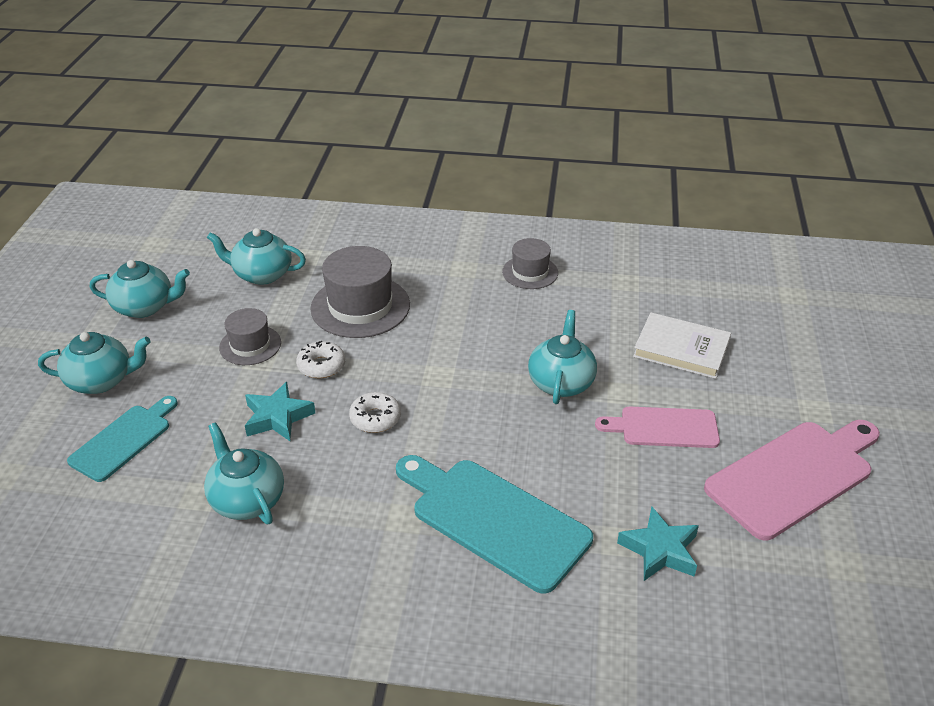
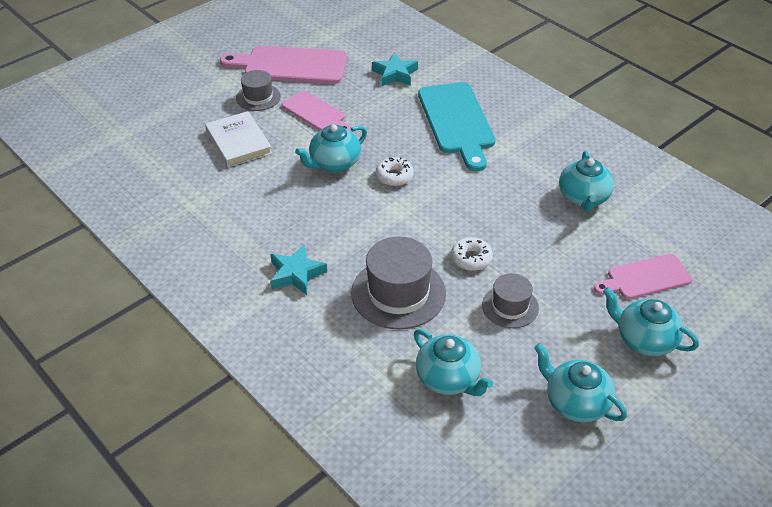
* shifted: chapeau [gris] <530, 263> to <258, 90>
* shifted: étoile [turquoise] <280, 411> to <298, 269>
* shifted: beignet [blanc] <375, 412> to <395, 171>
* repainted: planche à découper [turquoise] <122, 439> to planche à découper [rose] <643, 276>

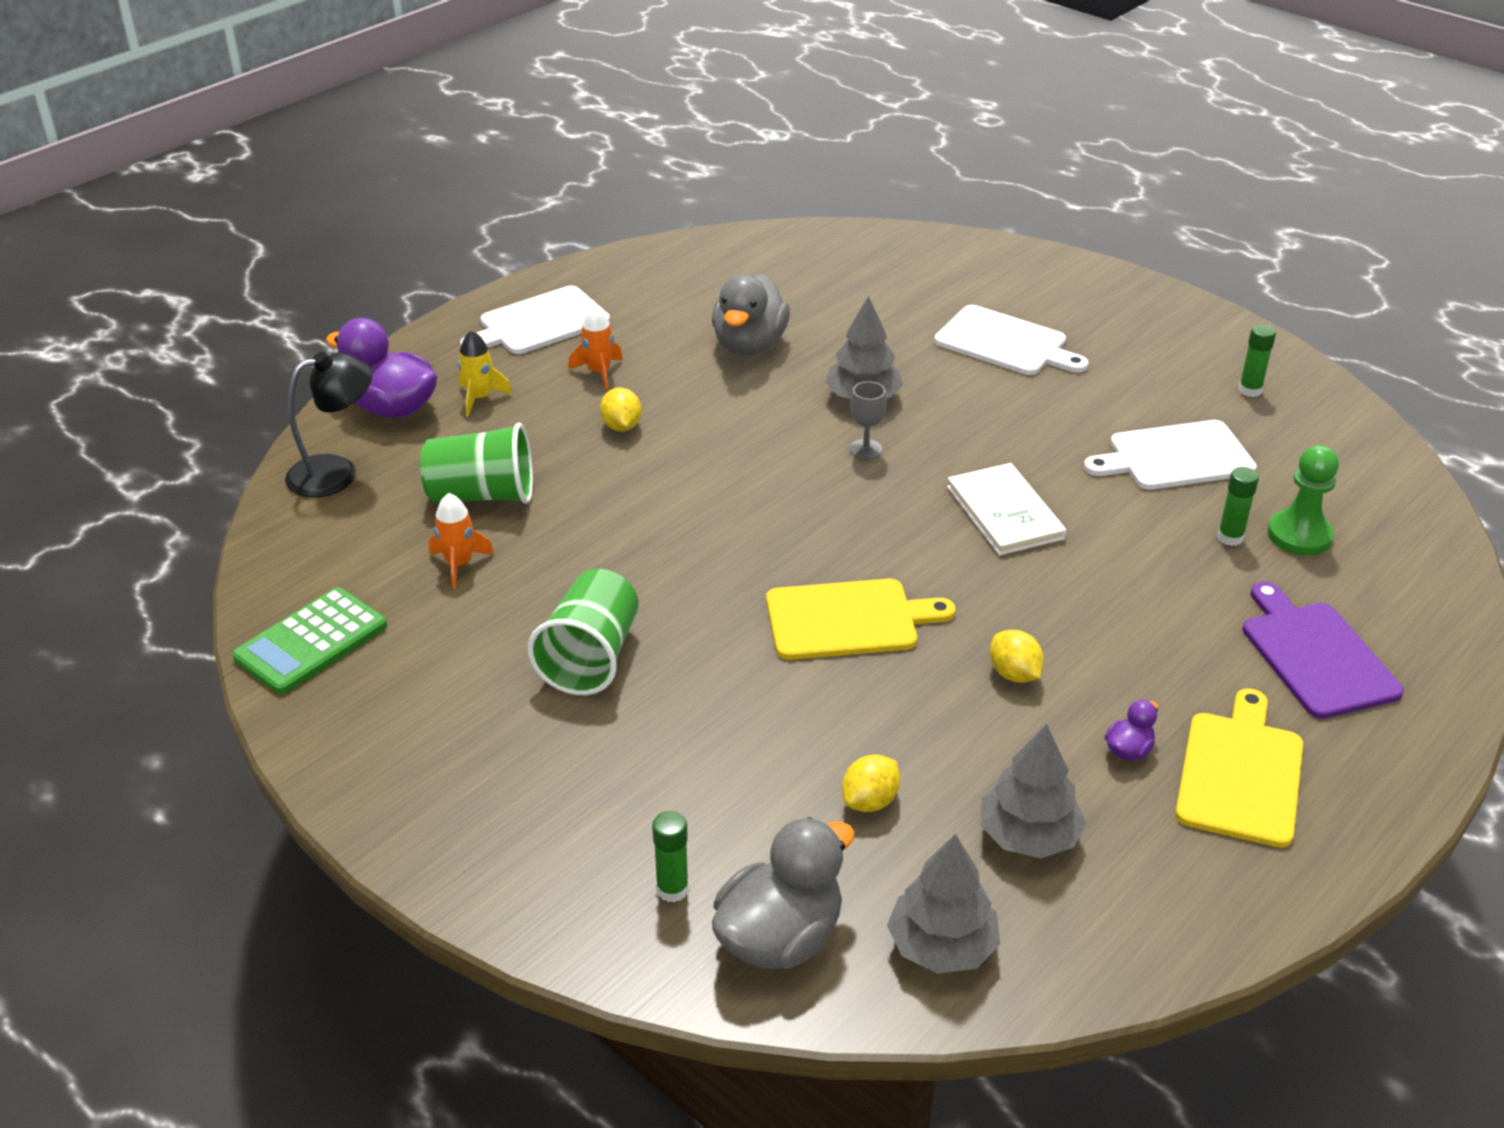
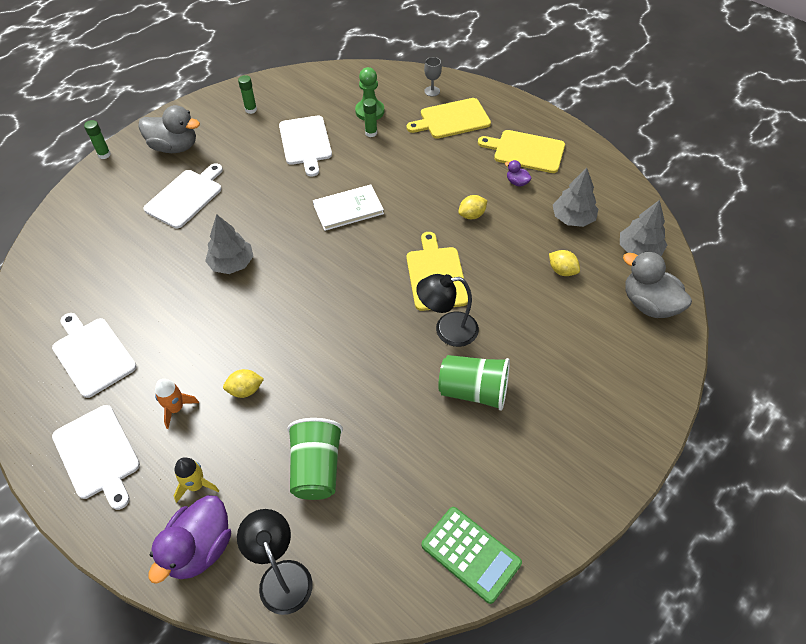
* shifted: canard [gris] <751, 314> to <169, 129>
* shifted: verre à pied [gris] <868, 420> to <433, 77>
* gone: fusée [orange] <461, 541>
* repainted: planche à découper [violet] <1323, 650> to planche à découper [jaune] <448, 118>
* shifted: bâton de colle [vert] <670, 857> to <97, 139>
* new: lampe [noir] <447, 310>
* new: planche à découper [blanc] <94, 355>

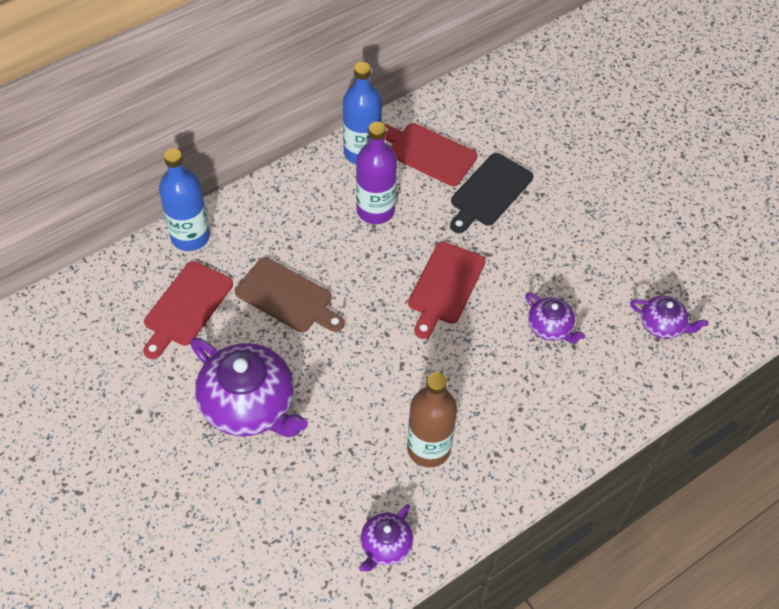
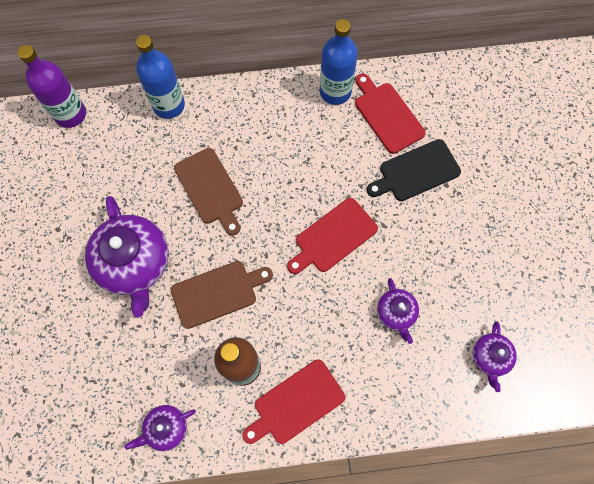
* shifted: bouteille [violet] <376, 173> to <52, 86>
* shifted: planche à découper [rouge] <188, 310> to <293, 401>
* rotated: théière [violet] <669, 317> = <495, 356> 45 degrees clockwise
* new: planche à découper [marron] <222, 295>

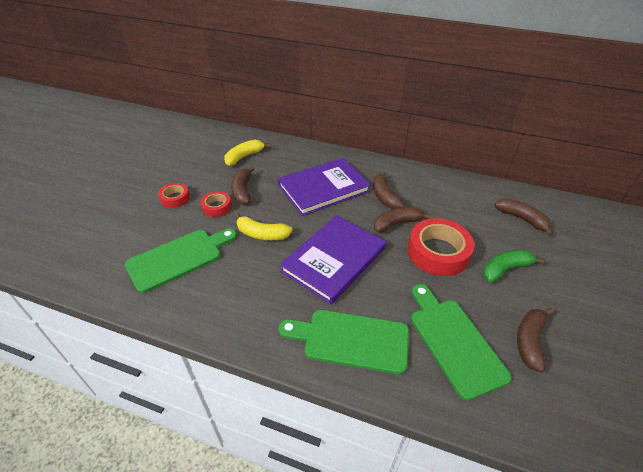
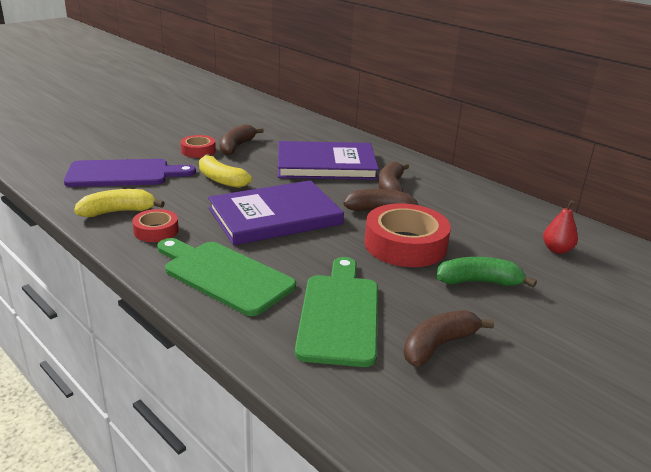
* shifted: banane [jaune] <247, 153> to <119, 203>
* shifted: ruban adhésif [rouge] <174, 195> to <155, 225>
* swapped: banane [marron] <523, 217> to poire [rouge] <560, 227>
* repainted: planche à découper [vert] <181, 260> to planche à découper [violet] <130, 173>

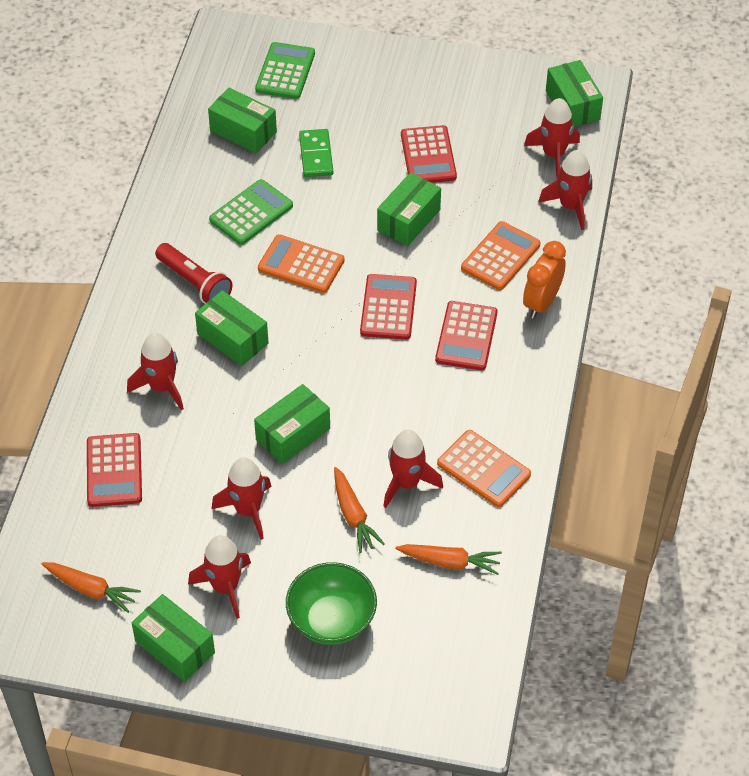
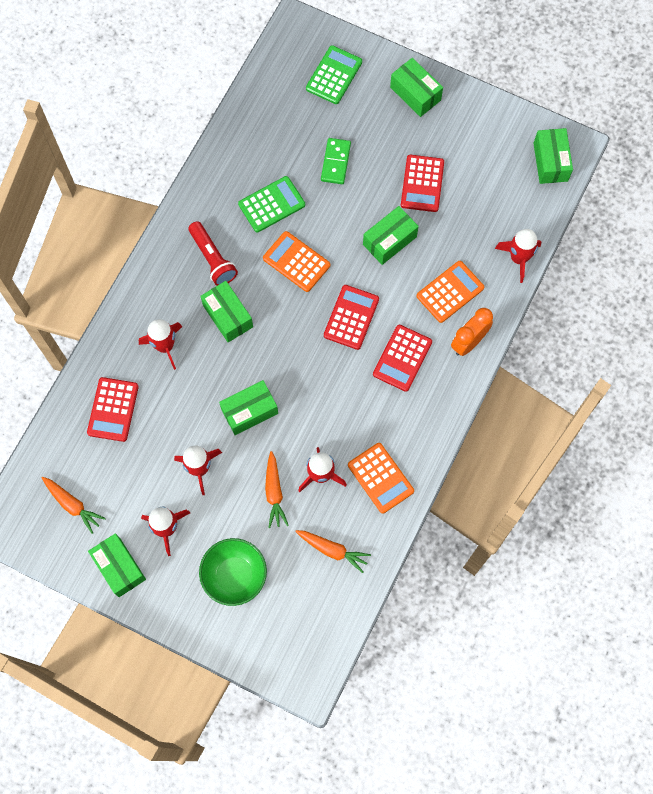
* shifted: boîte [vert] <242, 120> to <416, 87>
* gone: fusée [rouge] <552, 138>

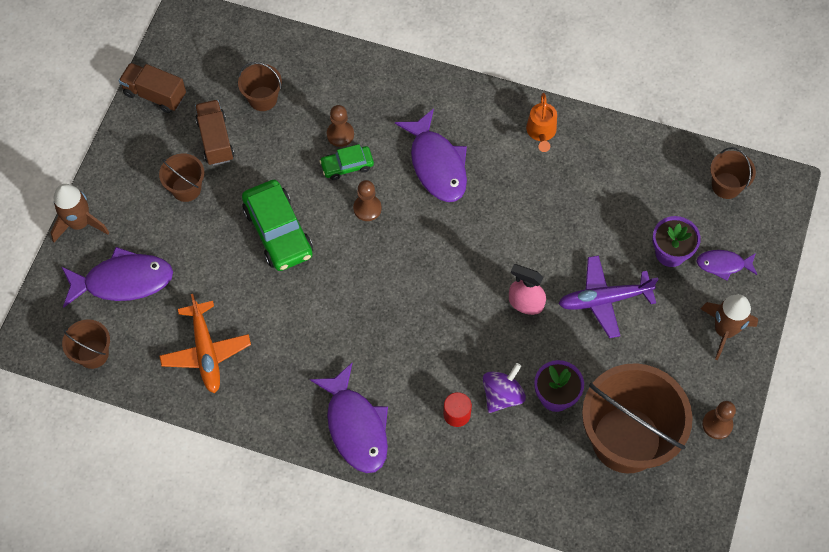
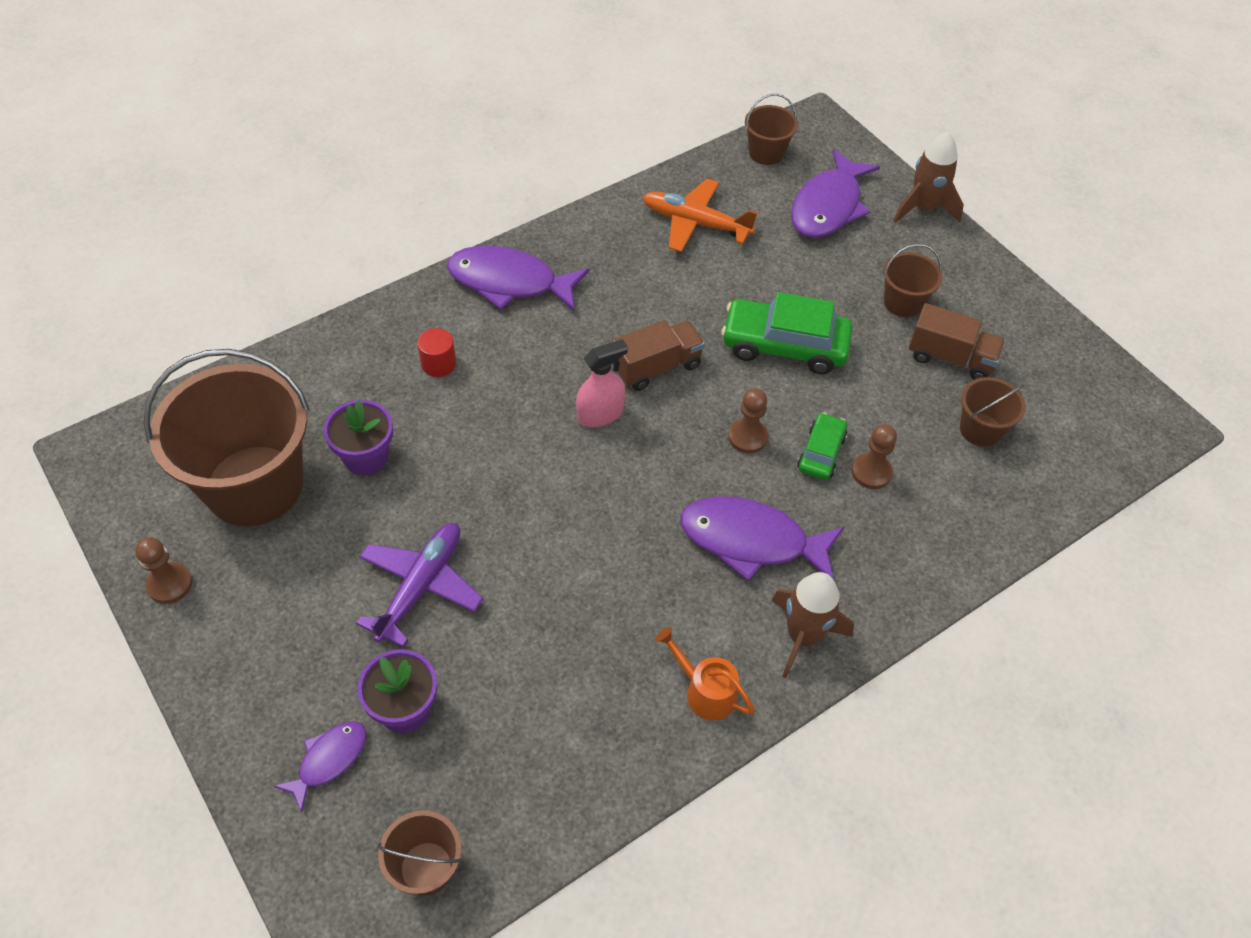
* shifted: camion [marron] <152, 88> to <658, 355>
* shifted: vaporisateur [rose] <527, 289> to <602, 383>
* shifted: fusée [marron] <729, 327> to <813, 625>
* gone: toupie [violet] <504, 388>

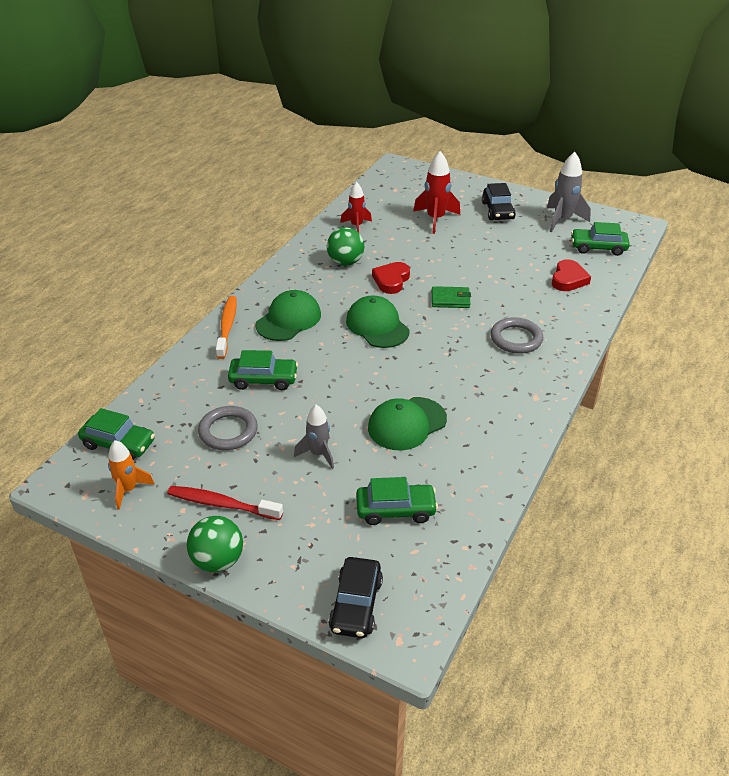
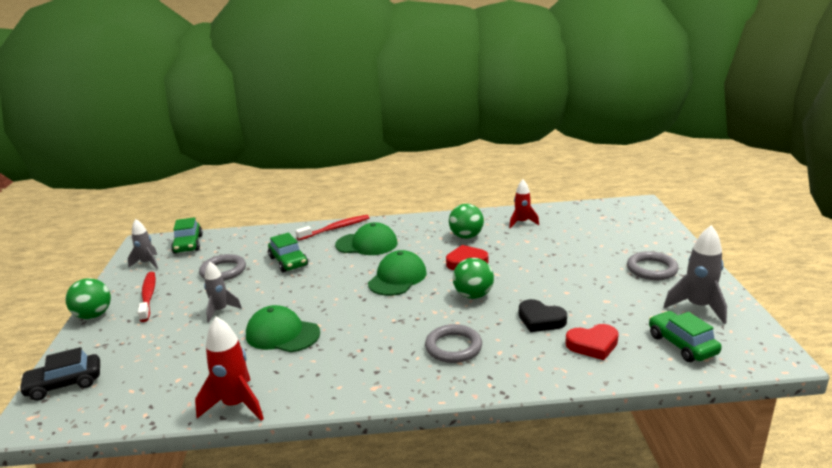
* shifted: fusée [rouge] <436, 192> to <229, 369>
* swapped: voiture [noir] <499, 201> to anneau [gris] <653, 265>
* swapped: portefeuille [vert] <451, 297> to balle [vert] <473, 278>
* repainted: brosse à dents [orange] <226, 327> to brosse à dents [rouge] <332, 227>
* repainted: fusée [orange] <131, 475> to fusée [gris] <143, 244>
* gone: voiture [vert] <397, 501>
* new: cœur [noir] <543, 315>

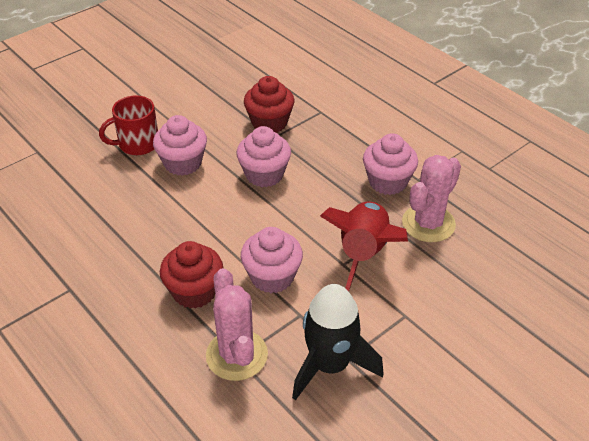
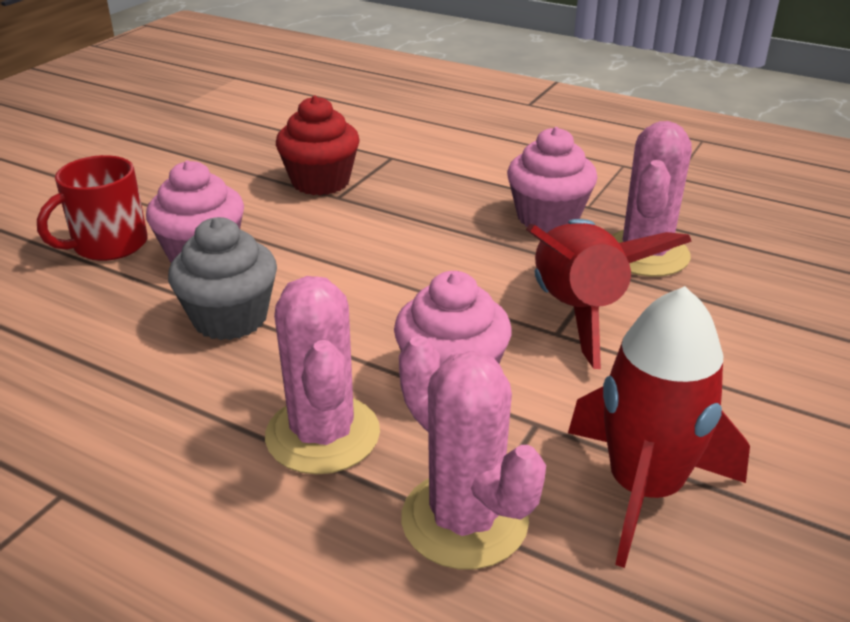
* gone: muffin [rose] <264, 156>
* swapped: muffin [rouge] <191, 275> to cactus [rose] <322, 375>
* repainted: fusée [noir] <338, 342> to fusée [rouge] <659, 427>
* new: muffin [gris] <222, 278>

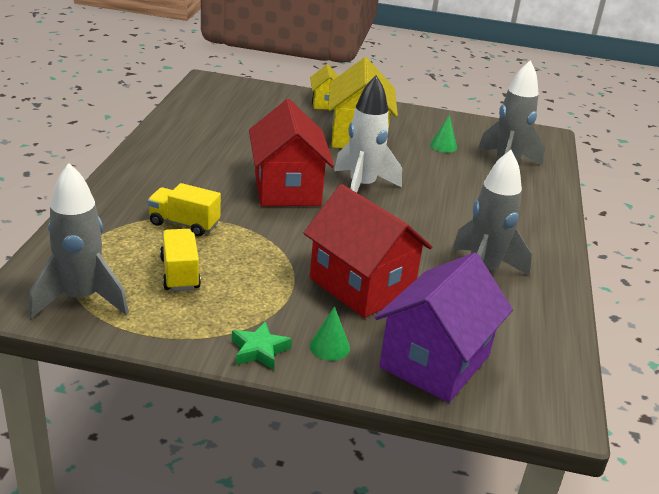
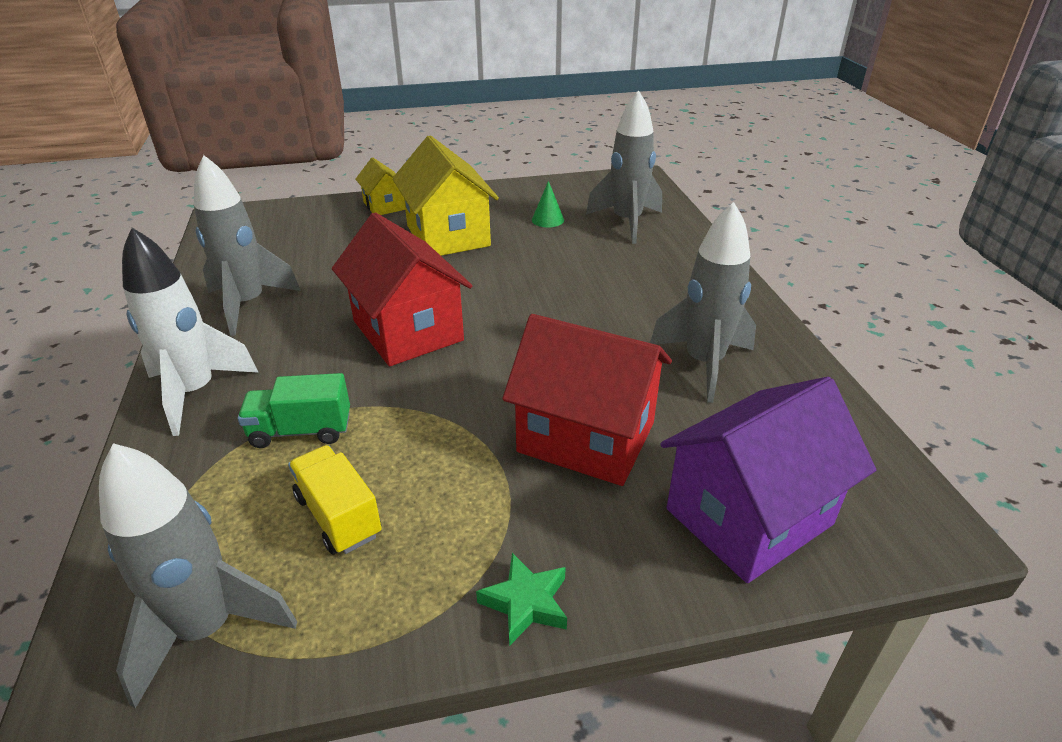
* shifted: fusée [blanc] <368, 134> to <190, 331>
* repainted: camion [jaune] <184, 209> to camion [vert] <294, 410>
* rotated: maison [violet] <444, 328> = <768, 480> 45 degrees clockwise
* gone: cône [vert] <330, 333>
* new: fusée [gris] <247, 245>

